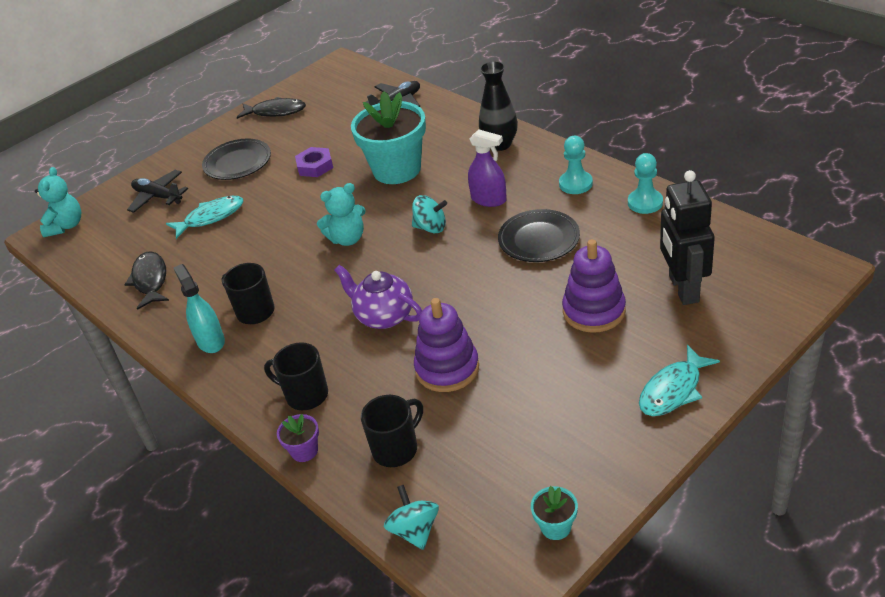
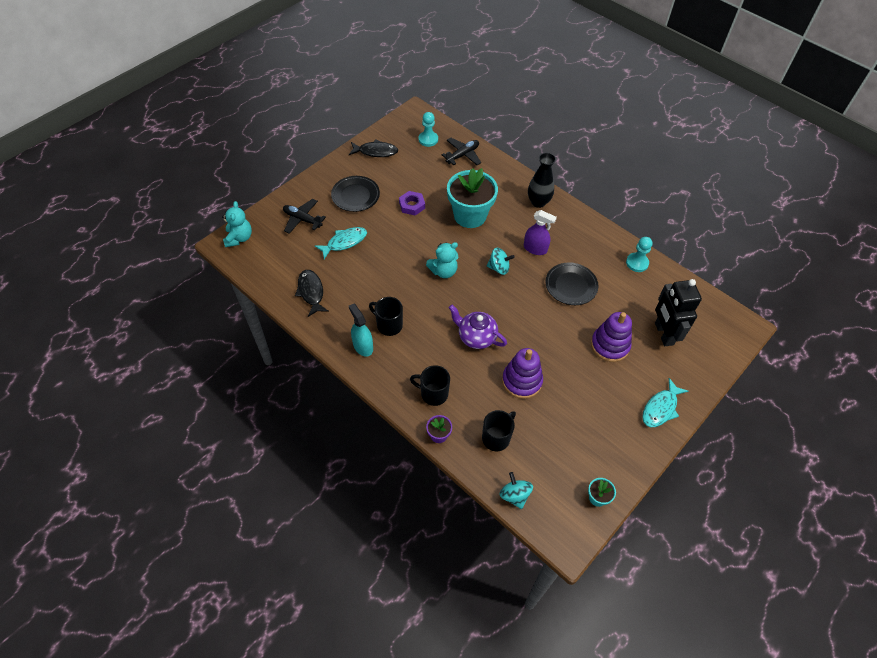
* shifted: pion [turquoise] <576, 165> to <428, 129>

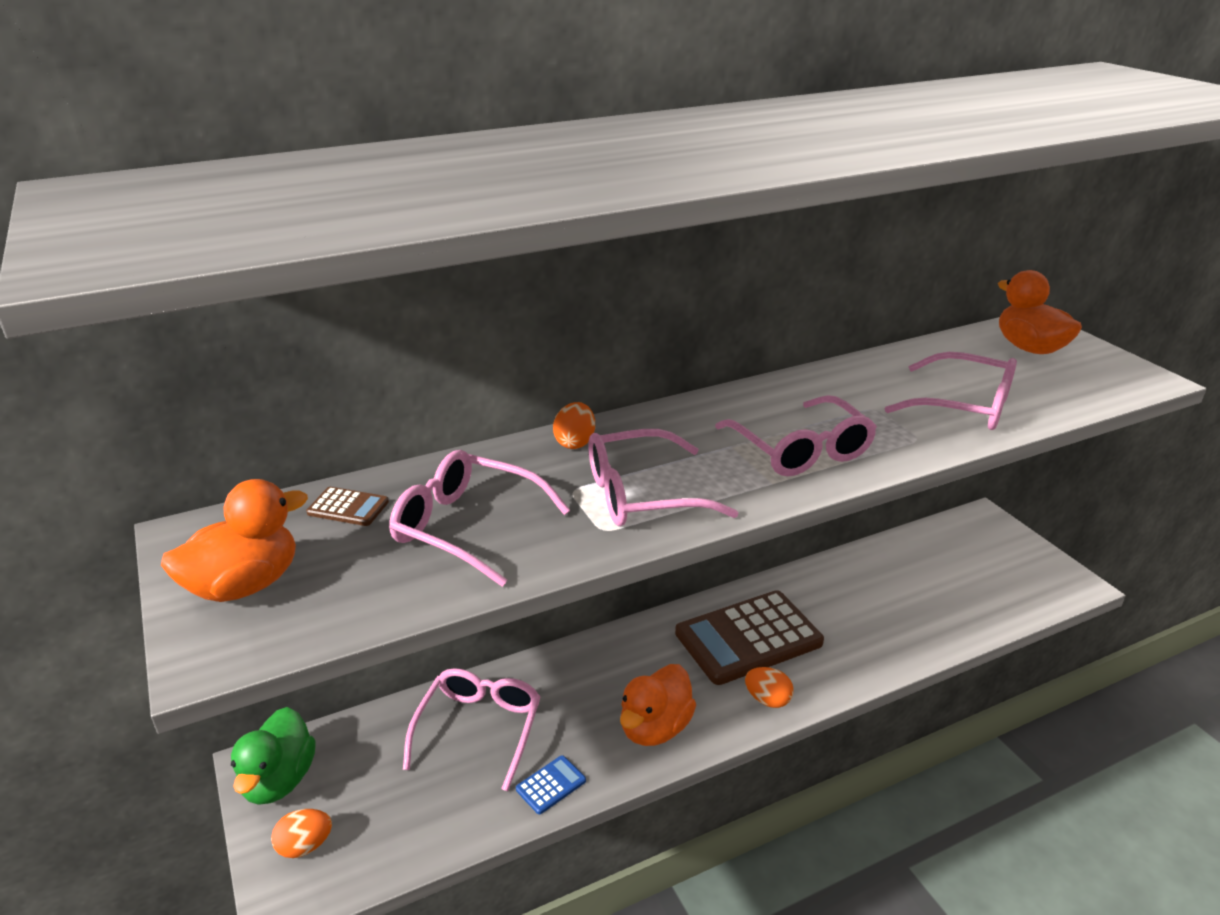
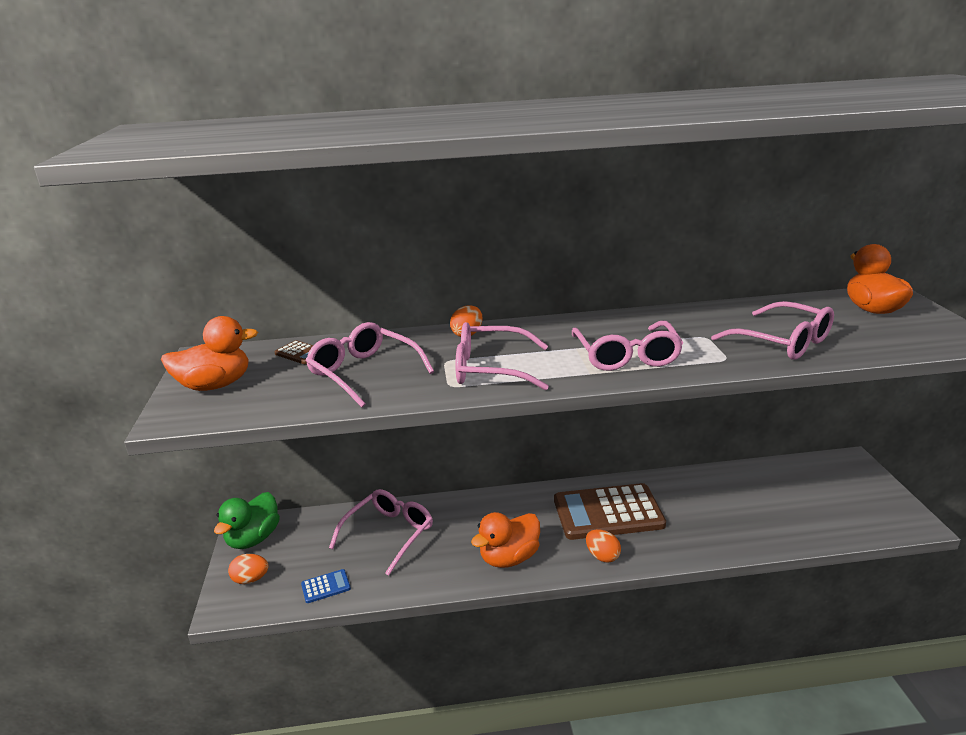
* shifted: calculatrice [bleu] <551, 784> to <326, 586>

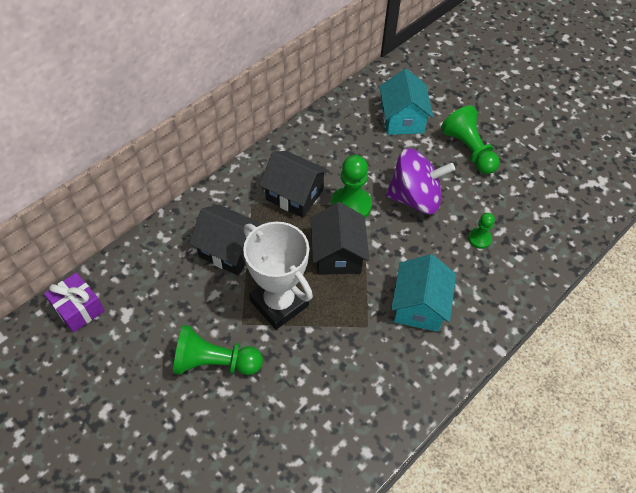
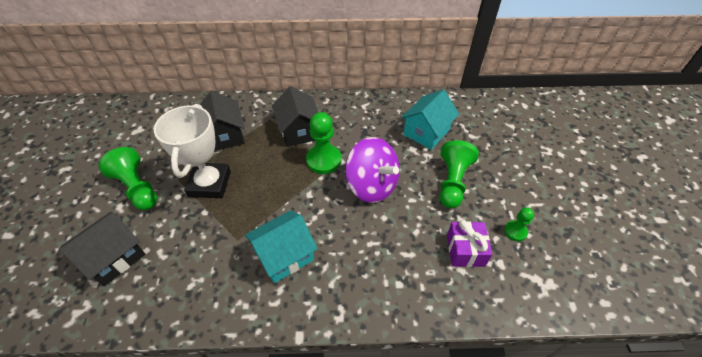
* shifted: maison [noir] <339, 238> to <102, 249>
* shifted: pion [vert] <481, 231> to <519, 224>
* shifted: cadeau [violet] <74, 303> to <470, 243>

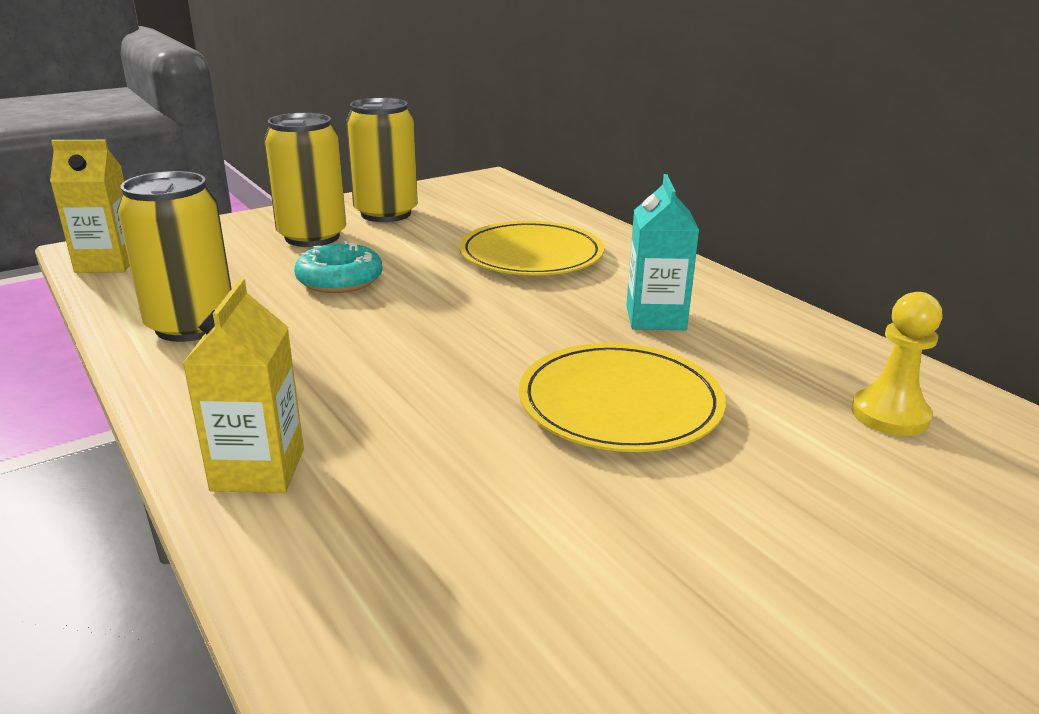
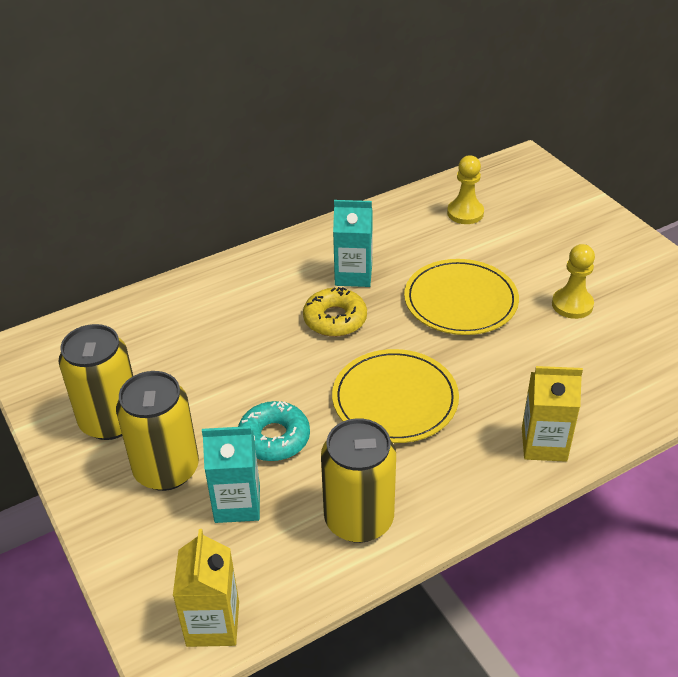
* shifted: assiette [jaune] <531, 248> to <395, 396>
* new: pion [jaune] <573, 281>
* new: beignet [jaune] <335, 312>
* new: brique de lait [turquoise] <231, 474>

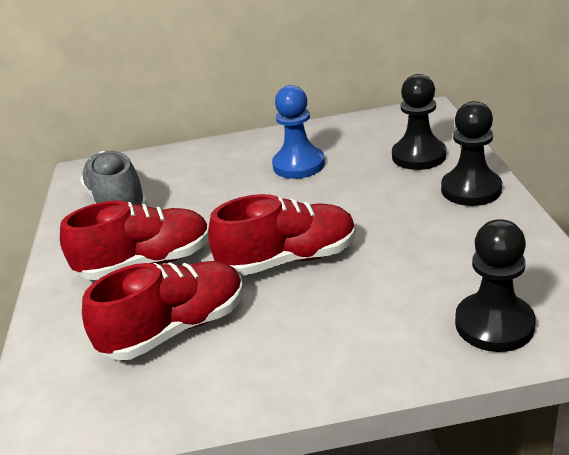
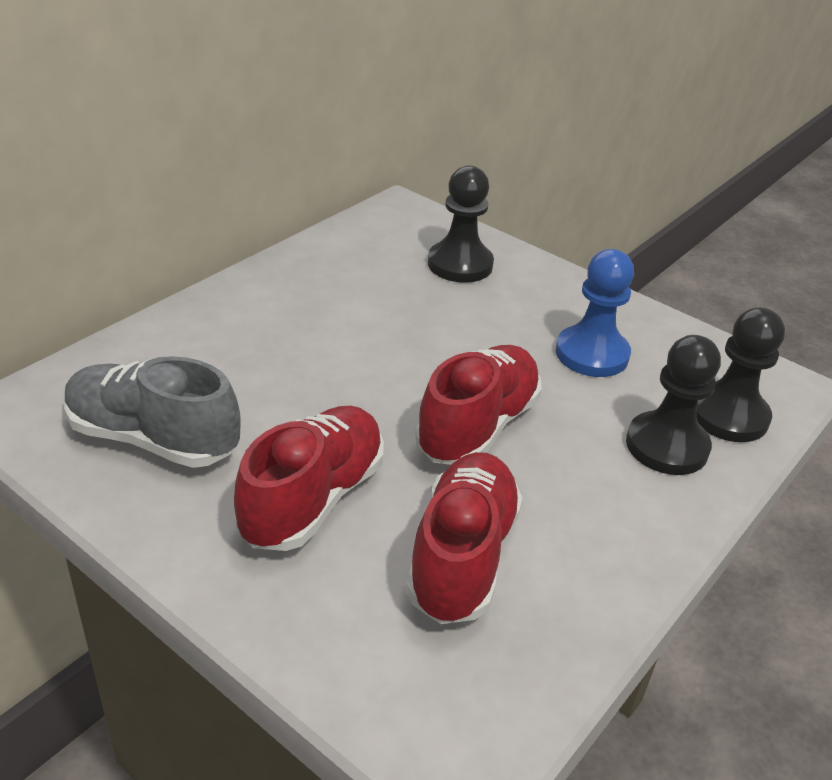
* shifted: pion [bleu] <298, 132> to <595, 313>
* shifted: pion [noir] <471, 153> to <673, 405>

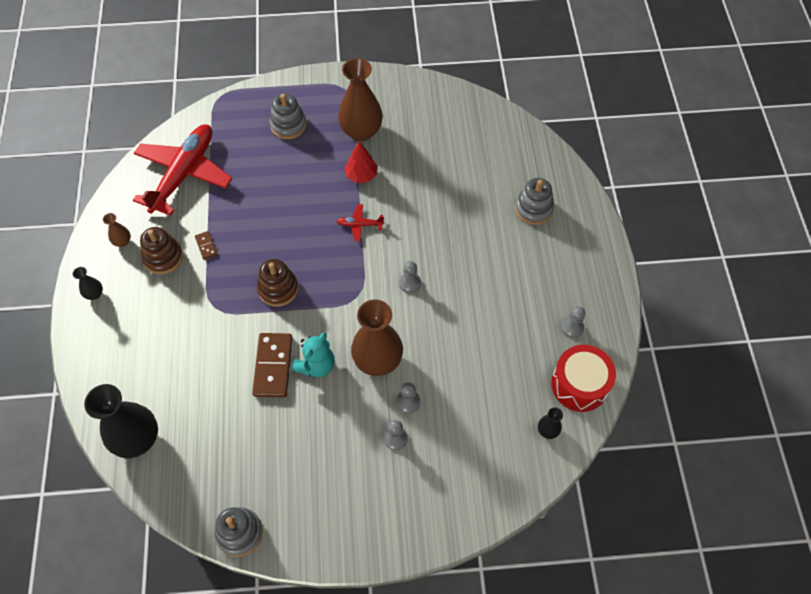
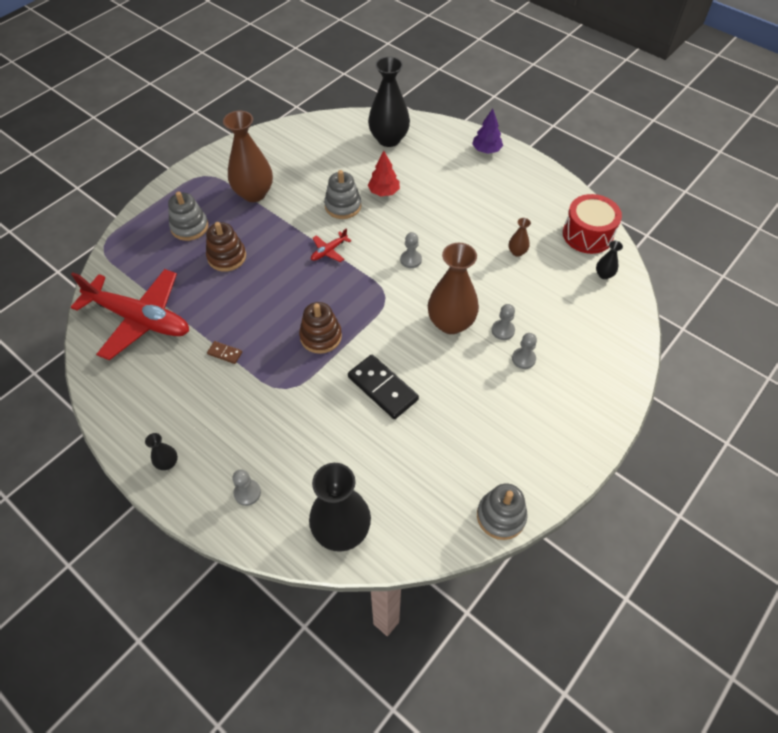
* rotated: avion [rouge] <182, 170> = <130, 314> 135 degrees clockwise
* shifted: arbre [rouge] <361, 162> to <384, 173>
* shifted: jouet à empiler [gris] <534, 201> to <342, 194>
* shifted: vase [marron] <117, 230> to <520, 237>
* shifted: jouet à empiler [marron] <161, 250> to <226, 247>
* shifted: pion [gris] <573, 322> to <246, 487>
* gone: ours en peluche [turquoise] <313, 354>
* repainted: domino [marron] <272, 365> to domino [noir] <383, 387>
* new: vase [noir] <389, 101>
* new: arbre [violet] <487, 131>

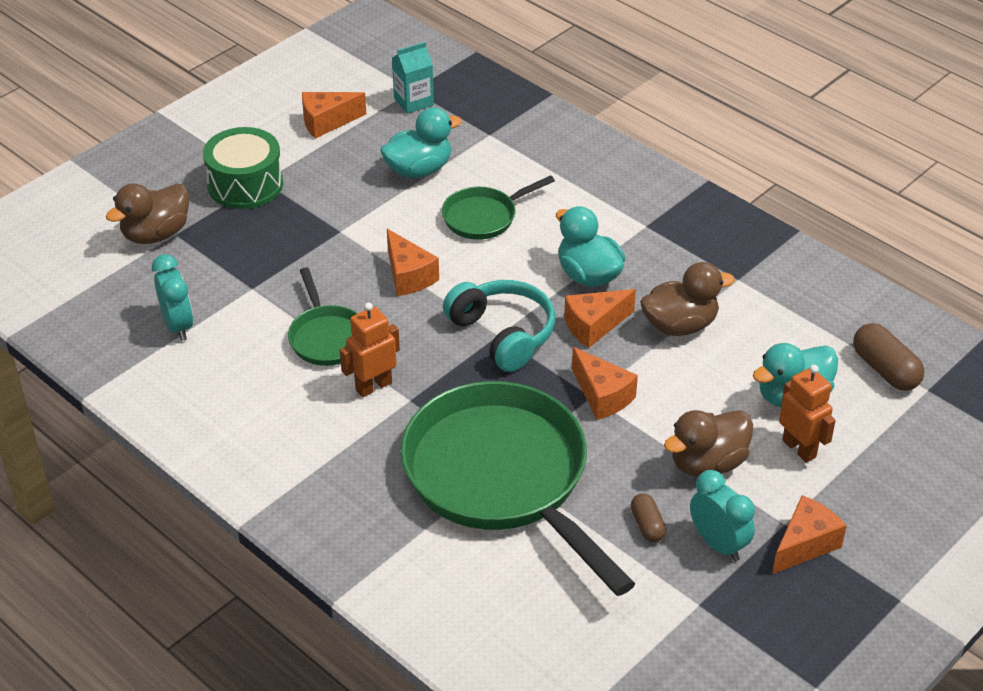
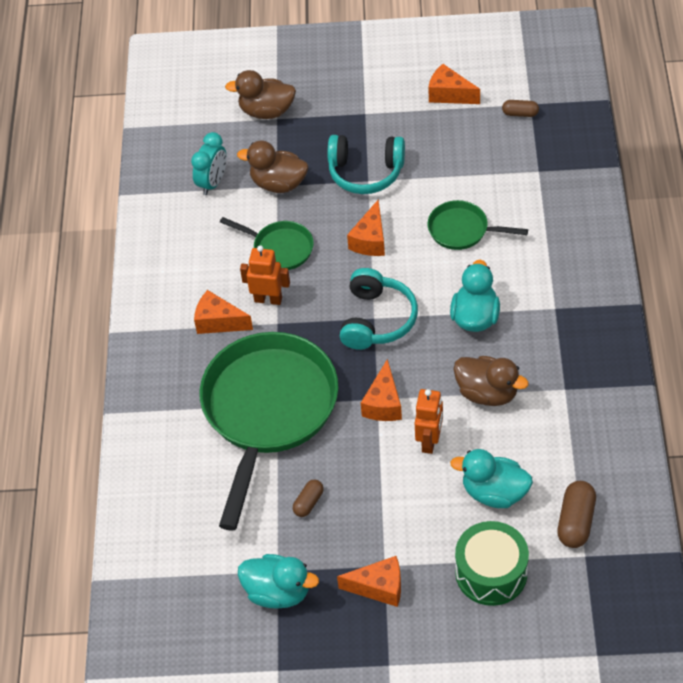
* swapped: brique de lait [turquoise] <413, 78> to gélule [marron] <520, 108>
* shifted: canard [turquoise] <421, 142> to <278, 581>
* shifted: tambour [vert] <243, 168> to <492, 563>
* rotated: poêle [vert] <323, 316> = <267, 243> 90 degrees counterclockwise
* shifted: fromage [orange] <600, 318> to <223, 312>
* shifted: robot [orange] <807, 414> to <429, 421>
* shifted: canard [marron] <708, 443> to <272, 167>
* gone: réveil [turquoise] <722, 515>
* new: casque audio [turquoise] <366, 164>

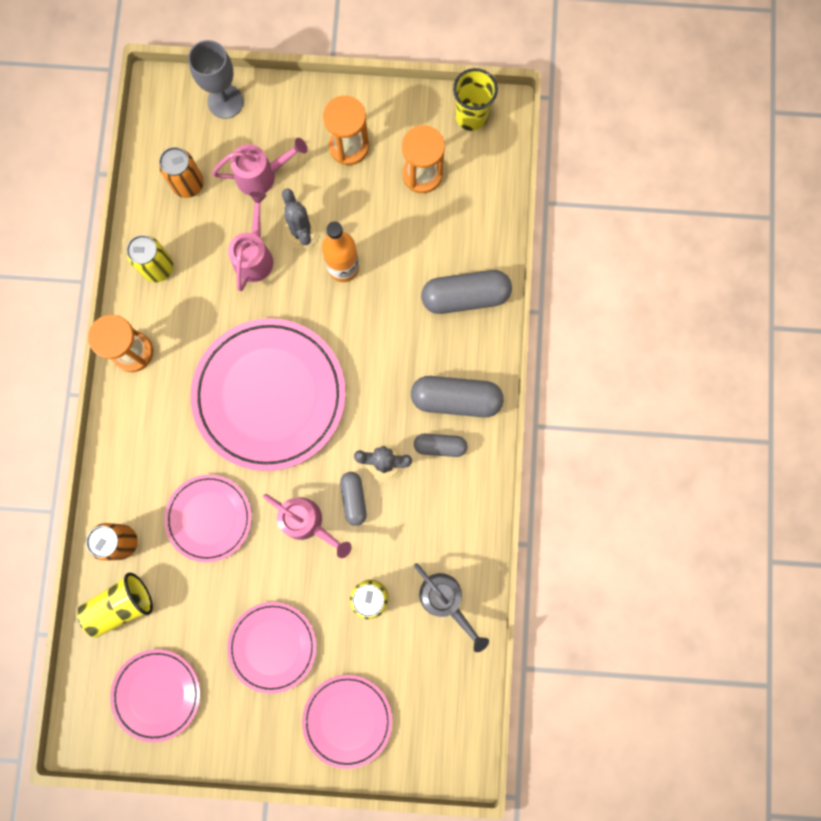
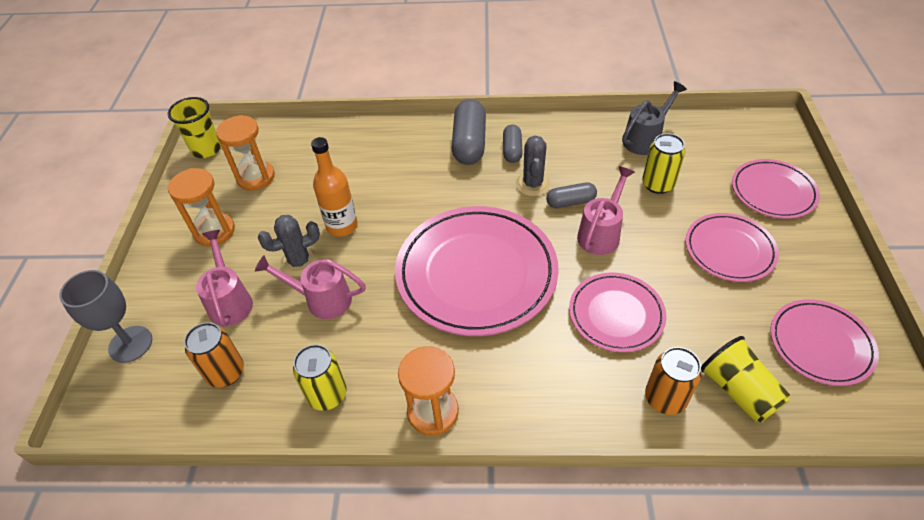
* gone: gélule [gris] <466, 292>

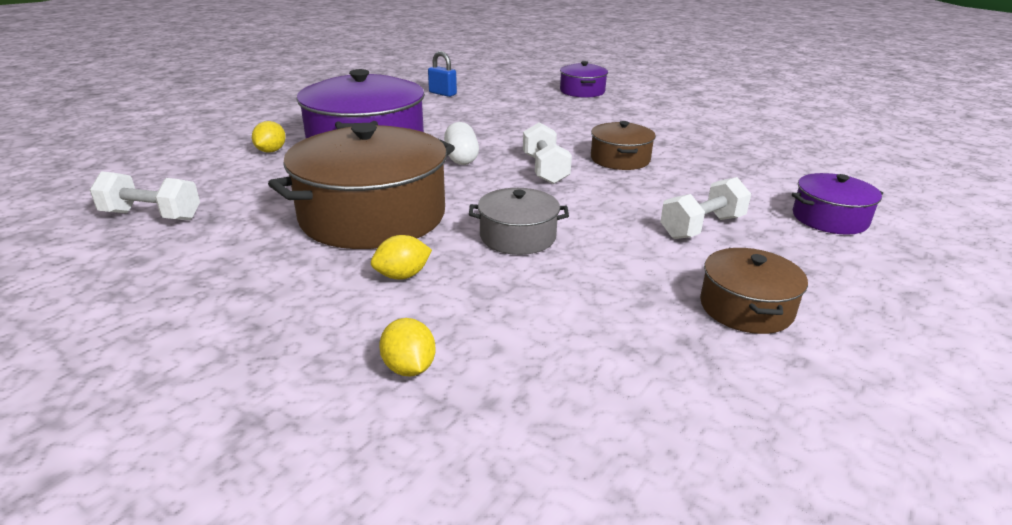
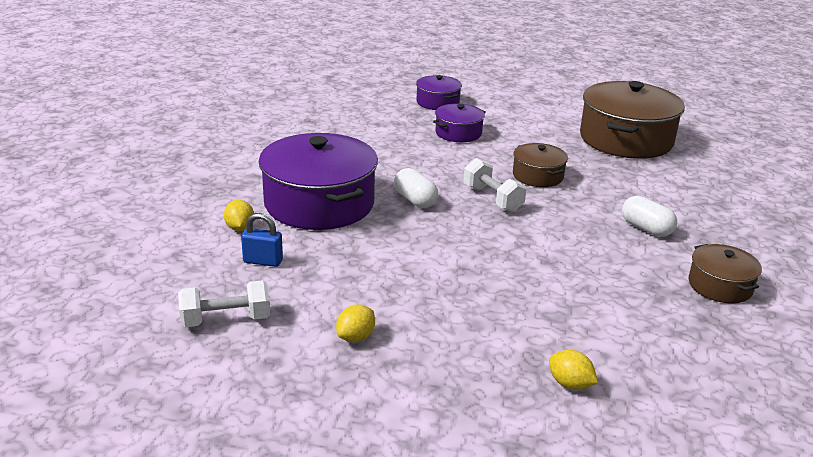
* shifted: cadenas [bleu] <442, 74> to <262, 240>
* shifted: marmite [marron] <361, 186> to <632, 120>
* shifted: marmite [violet] <837, 204> to <459, 122>
* swapped: haltère [blanc] <705, 208> to gélule [blanc] <649, 216>
* gone: marmite [gris] <519, 221>
* shifted: citron [jaune] <401, 257> to <355, 323>

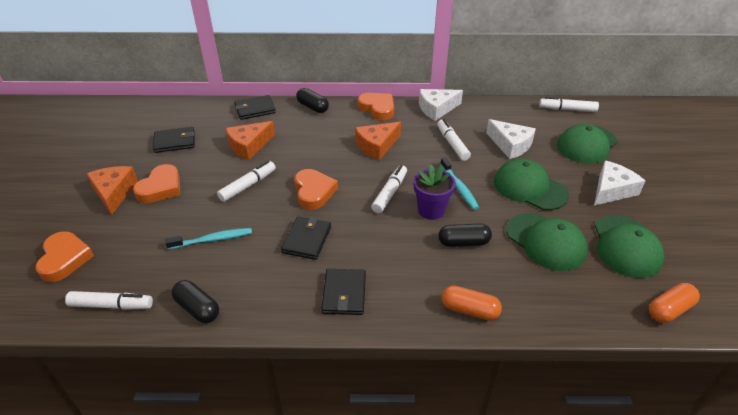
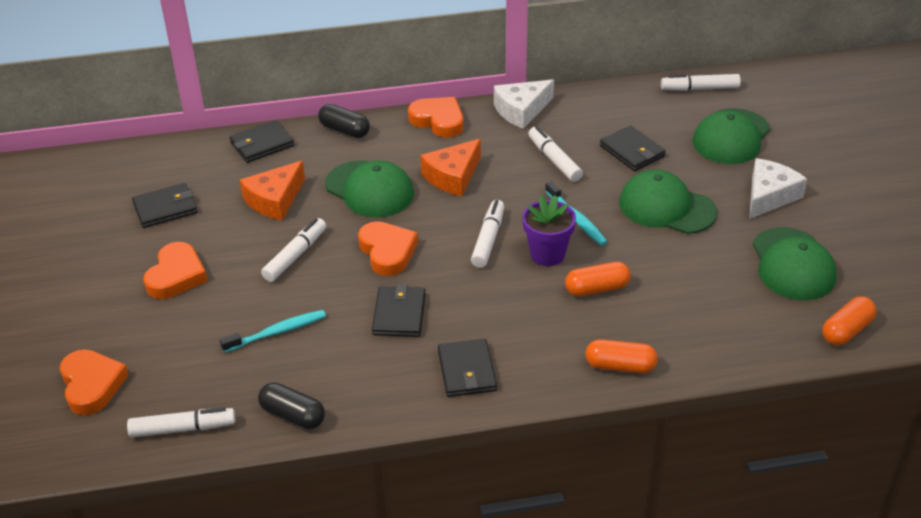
* swapped: fromage [blanc] <511, 139> to portefeuille [noir] <633, 148>
* gone: fromage [orange] <112, 190>
* shifted: casquette [vert] <546, 242> to <369, 188>
* repainted: gélule [noir] <465, 235> to gélule [orange] <598, 279>

